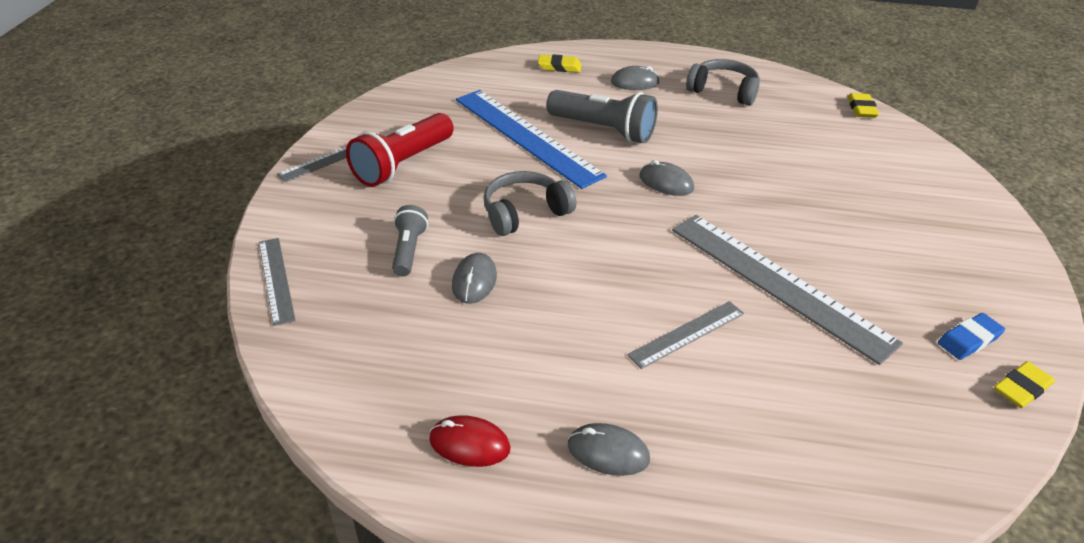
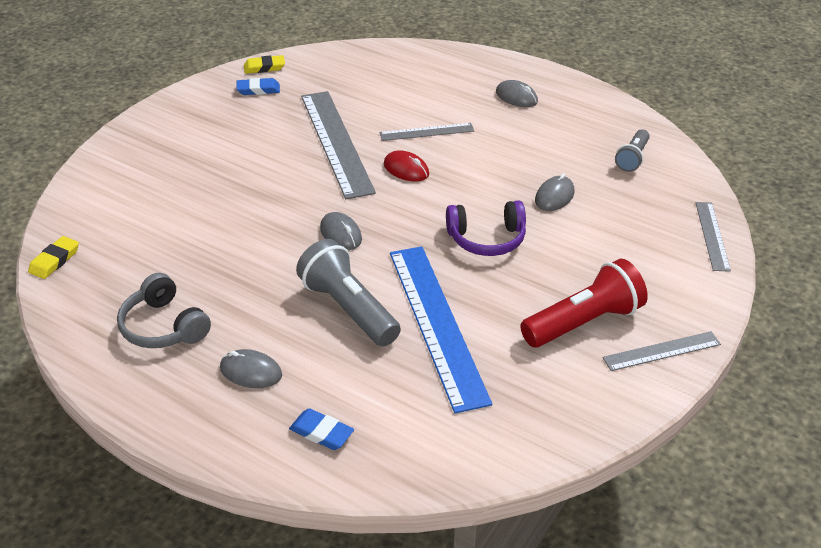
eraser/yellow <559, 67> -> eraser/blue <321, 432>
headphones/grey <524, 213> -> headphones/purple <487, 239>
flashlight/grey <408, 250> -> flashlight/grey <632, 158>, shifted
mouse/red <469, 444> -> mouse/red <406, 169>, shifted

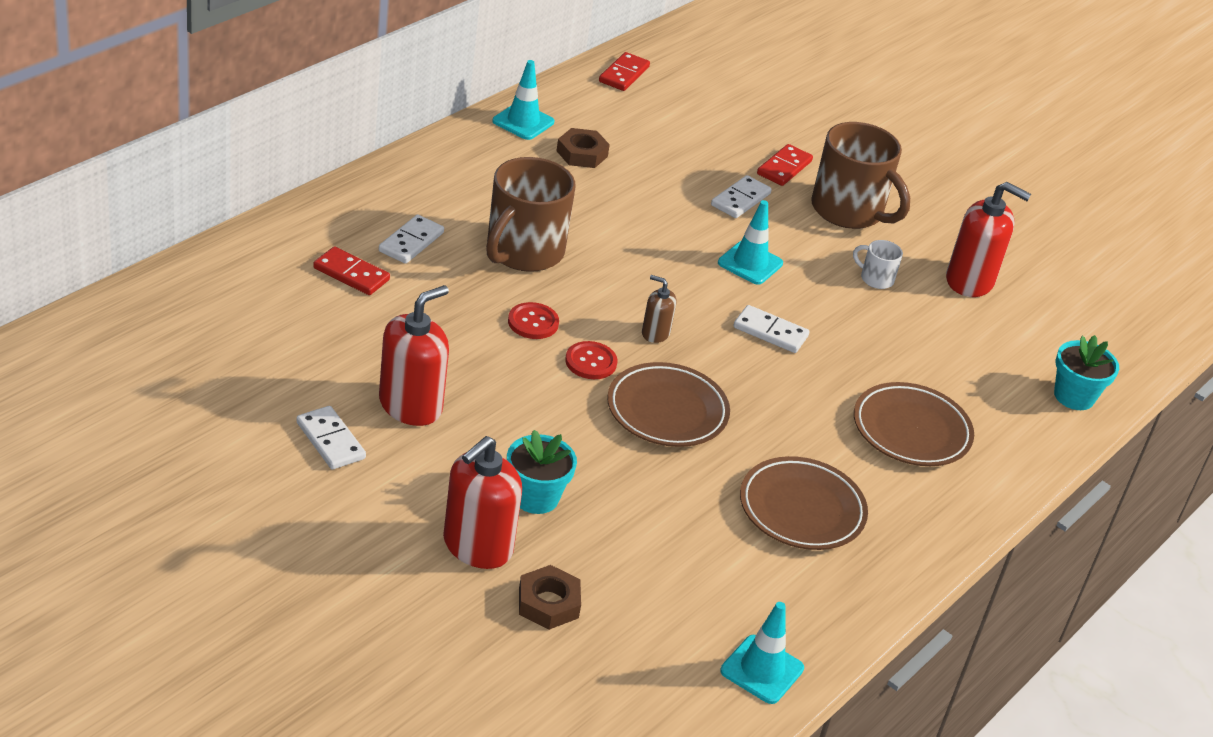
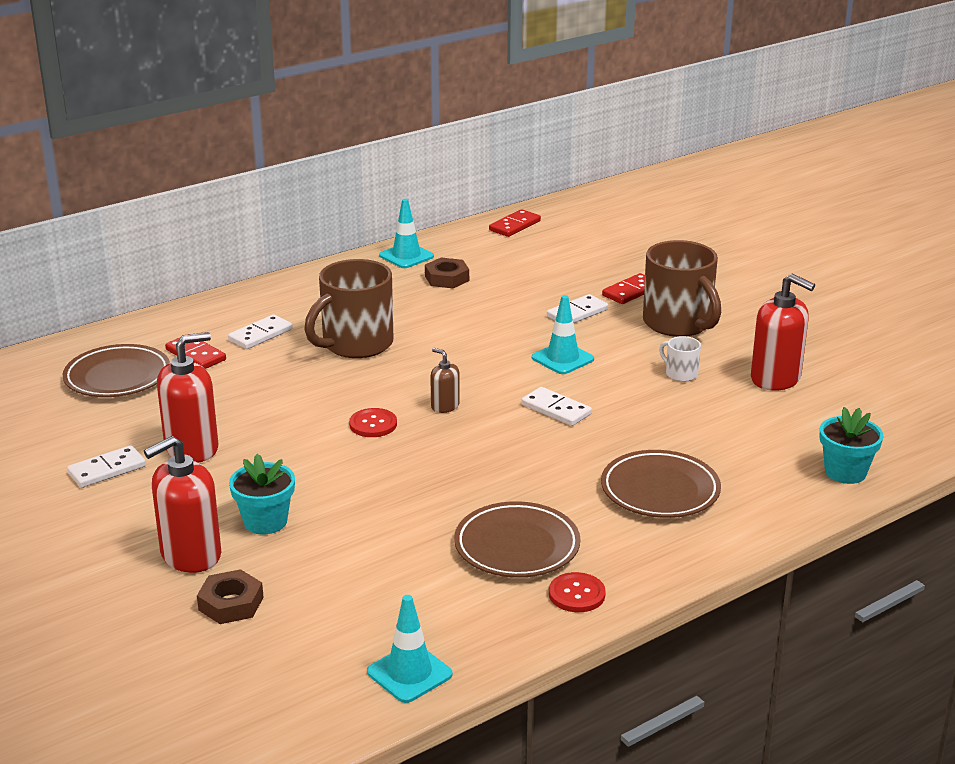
button/red <533, 322> -> button/red <576, 594>, shifted
plate/brown <667, 411> -> plate/brown <117, 377>, shifted
domino/white <330, 440> -> domino/white <107, 470>, 75 degrees clockwise

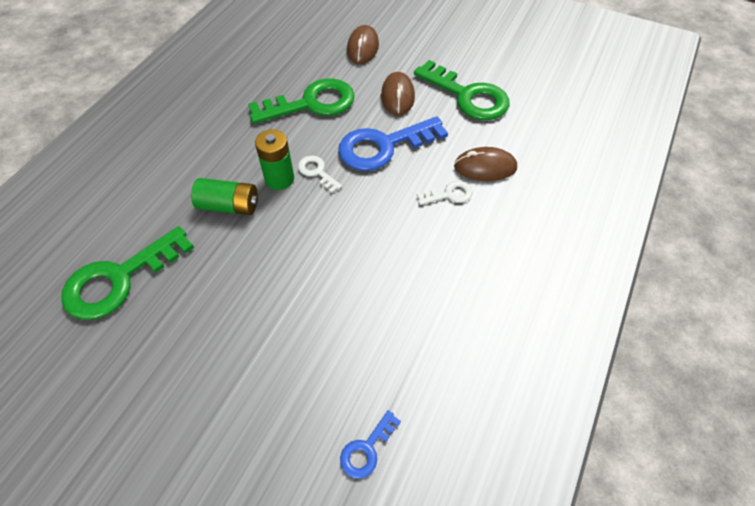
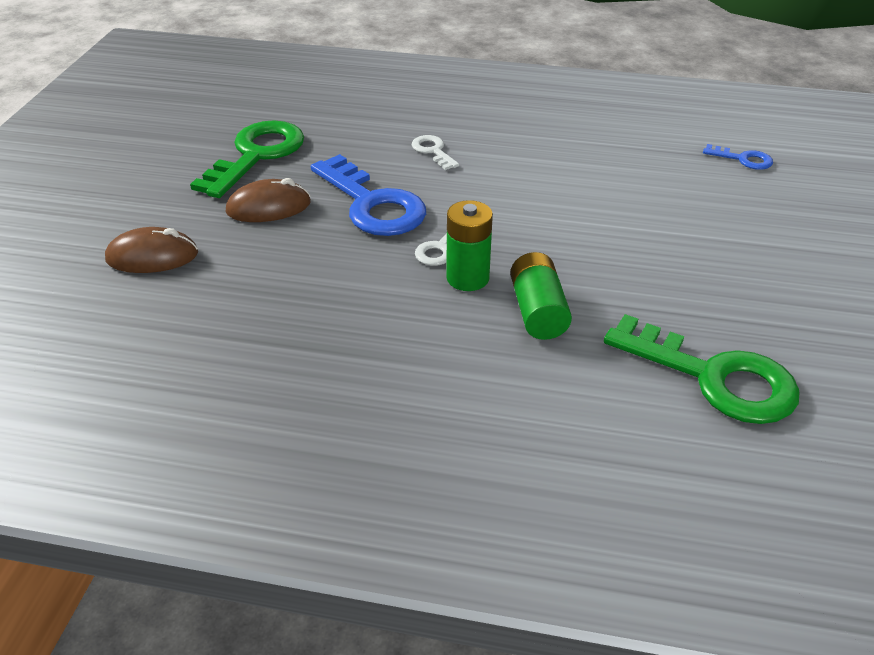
key/green <311, 103> -> none
mouse/brown <485, 167> -> none

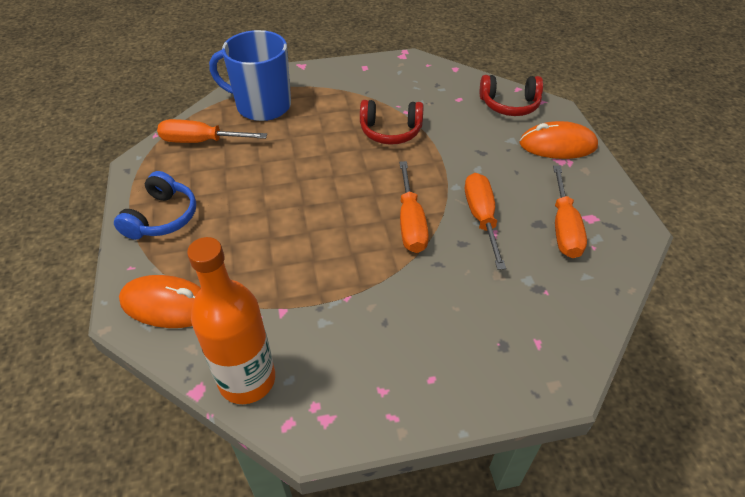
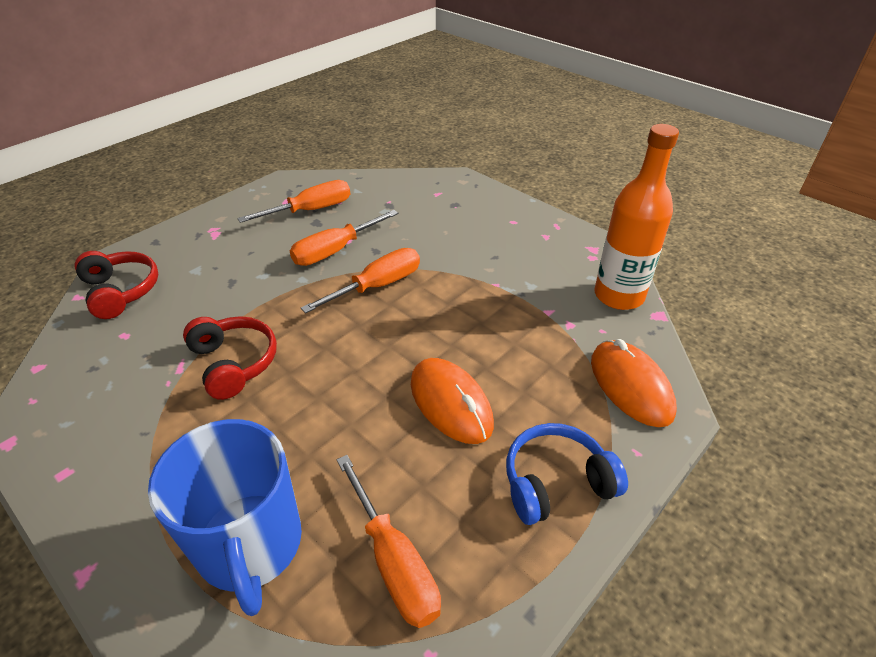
mouse/orange <557, 145> -> mouse/orange <451, 403>, shifted

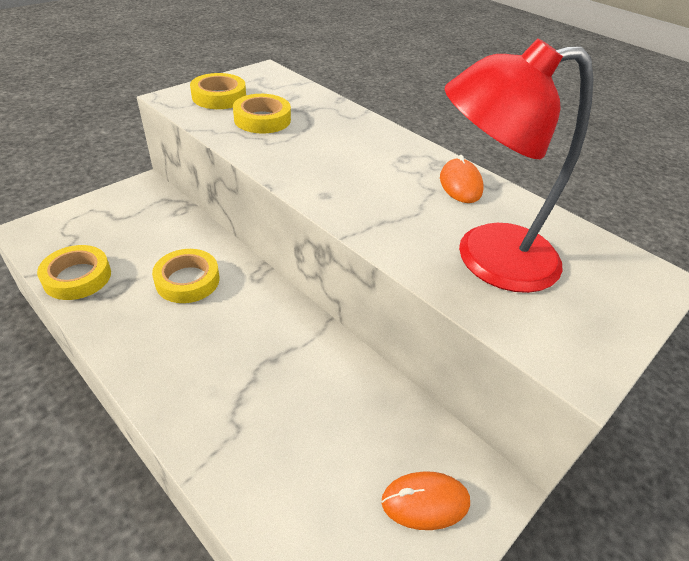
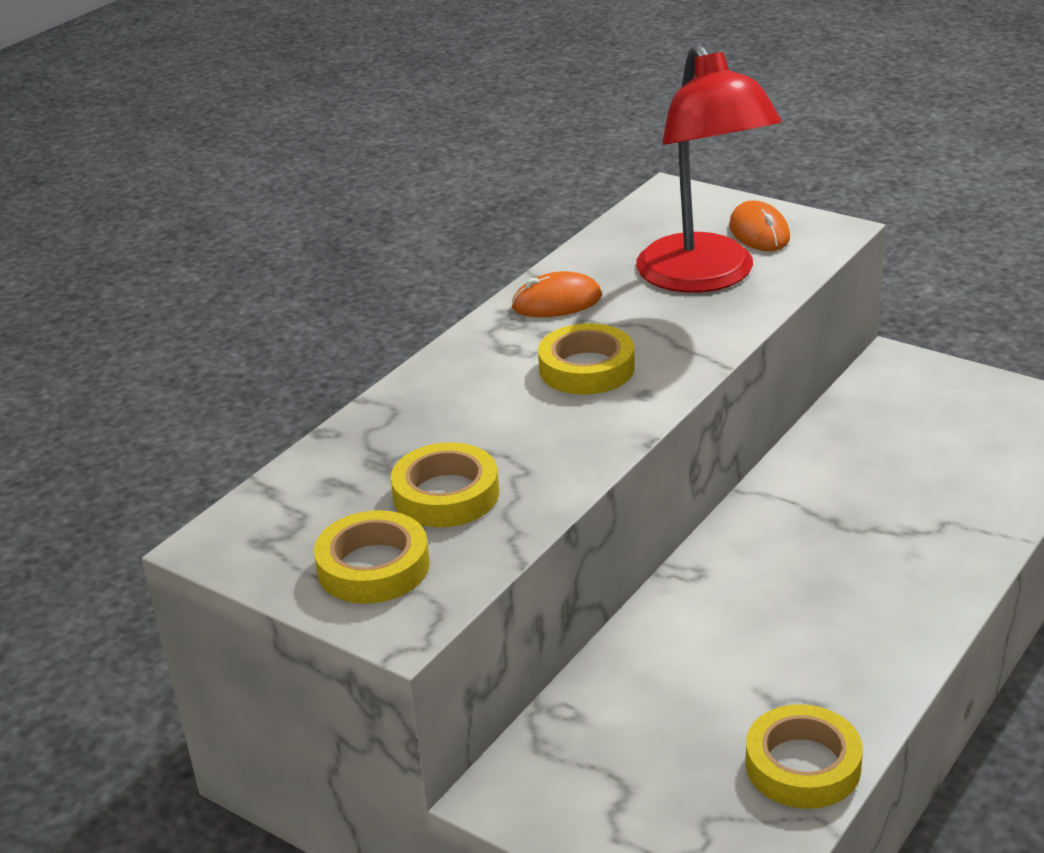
tape/yellow <187, 280> -> tape/yellow <586, 368>, shifted
mouse/orange <425, 502> -> mouse/orange <759, 232>, shifted

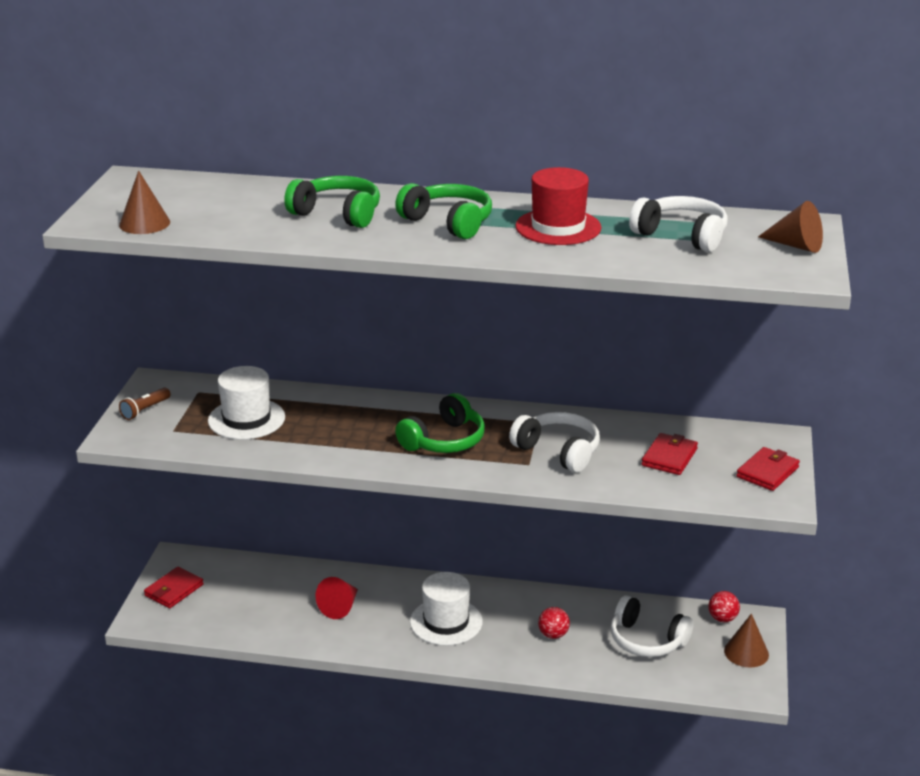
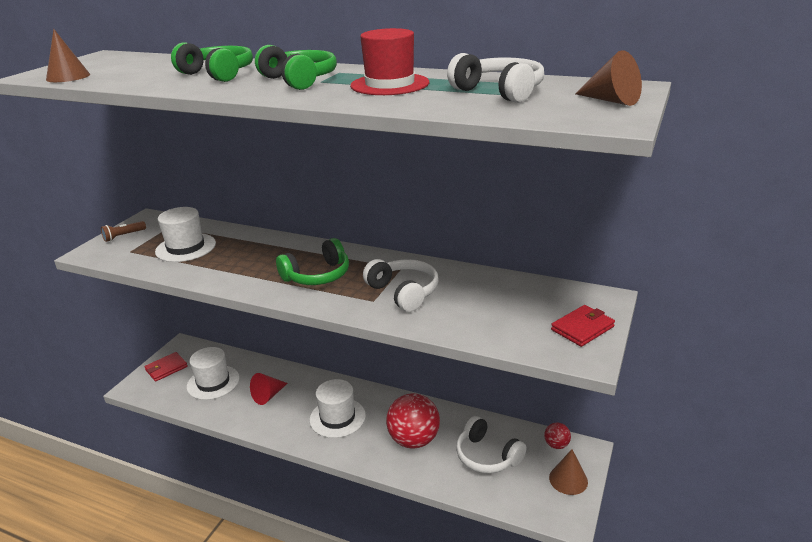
wallet/red <669, 457> -> none
ball/red <553, 635> -> ball/red <414, 440>, x2.10
none -> hat/white <213, 382>

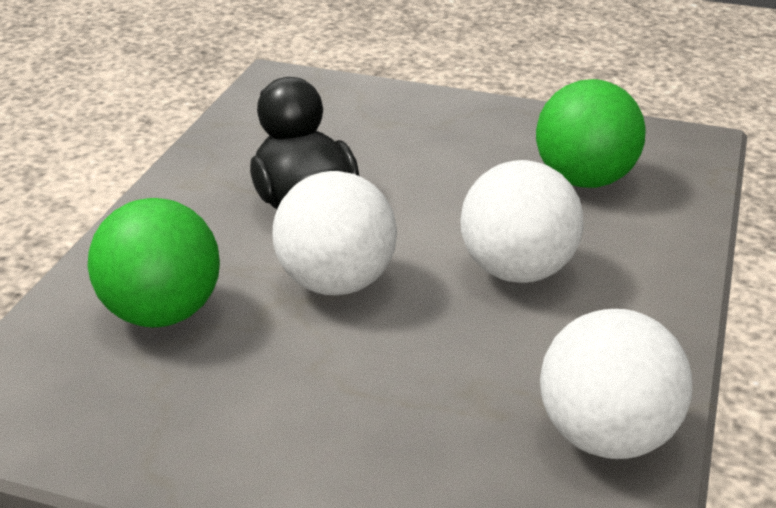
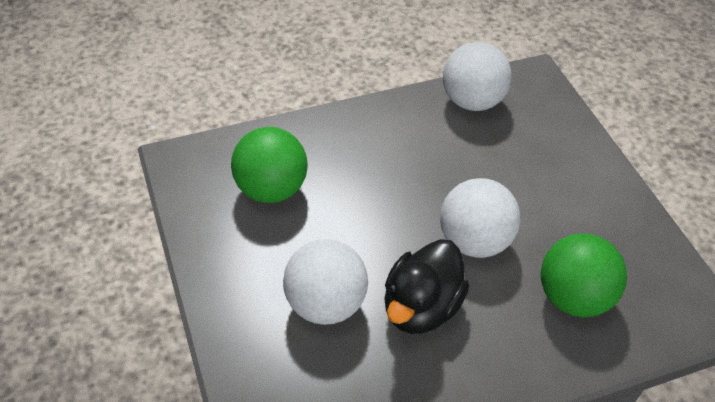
ball/white <517, 270> -> ball/white <325, 304>, shifted

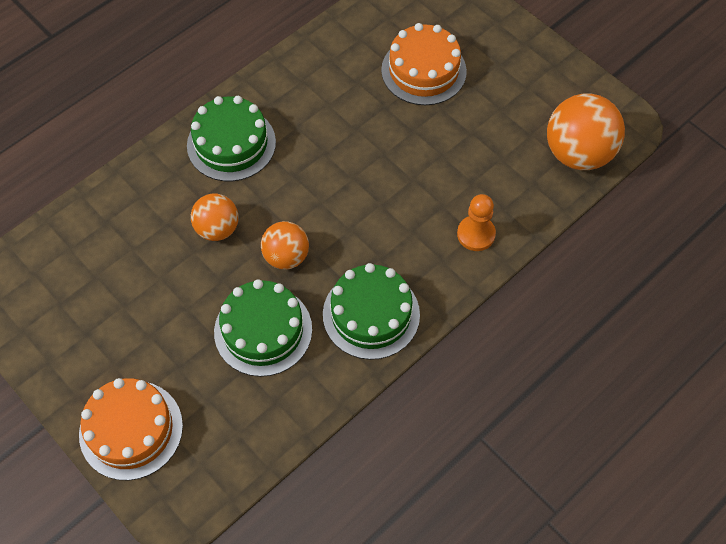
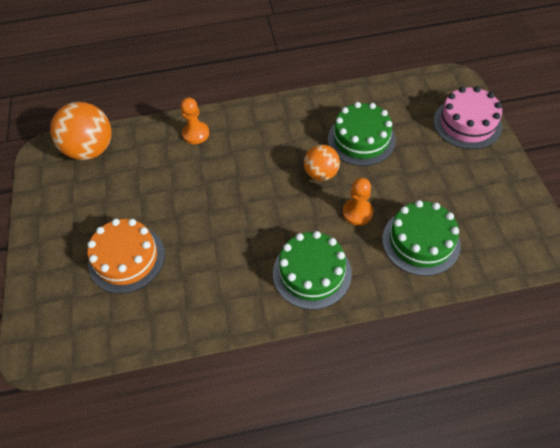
ball/orange <217, 229> -> pawn/orange <357, 212>
cake/green <371, 314> -> cake/green <421, 241>, shifted
cake/orange <131, 430> -> cake/pink <467, 123>

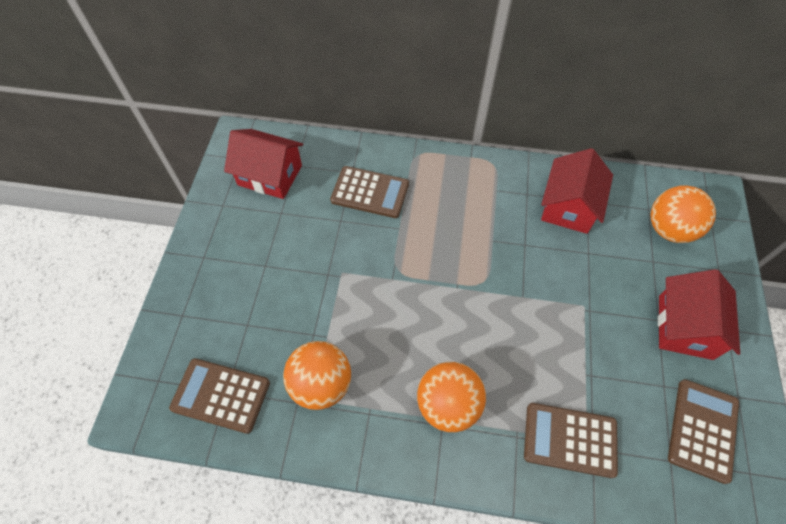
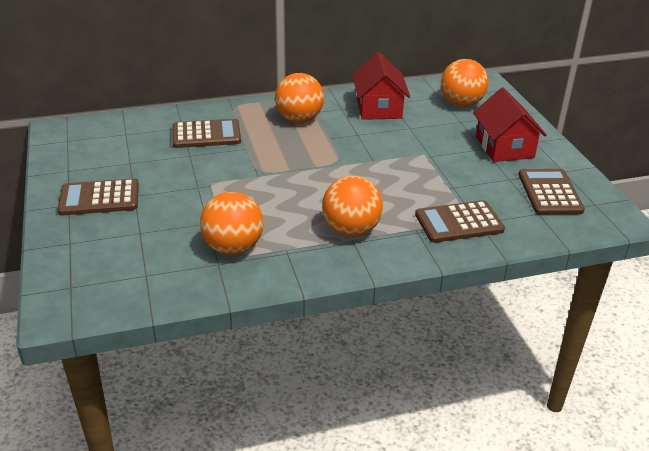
house/red <270, 175> -> none
calculator/brown <221, 395> -> calculator/brown <99, 198>, shifted
none -> ball/orange <299, 119>

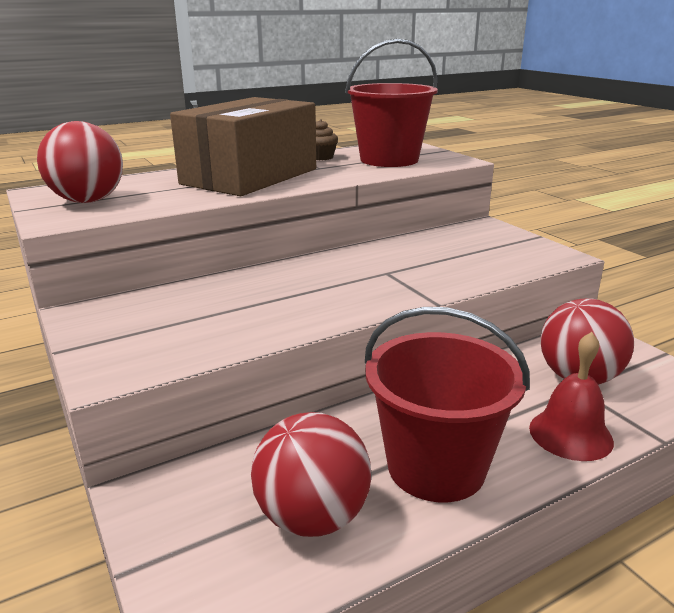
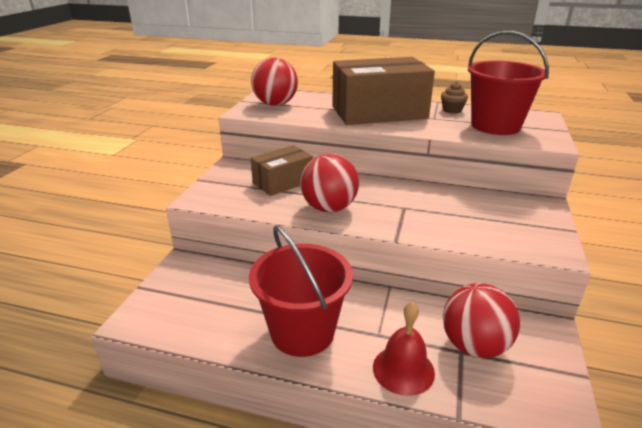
ball/red <312, 517> -> ball/red <329, 208>, shifted
none -> box/brown <282, 182>

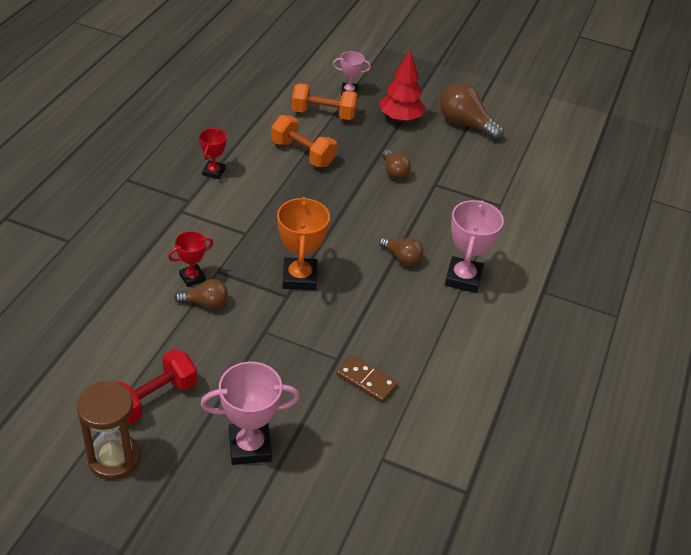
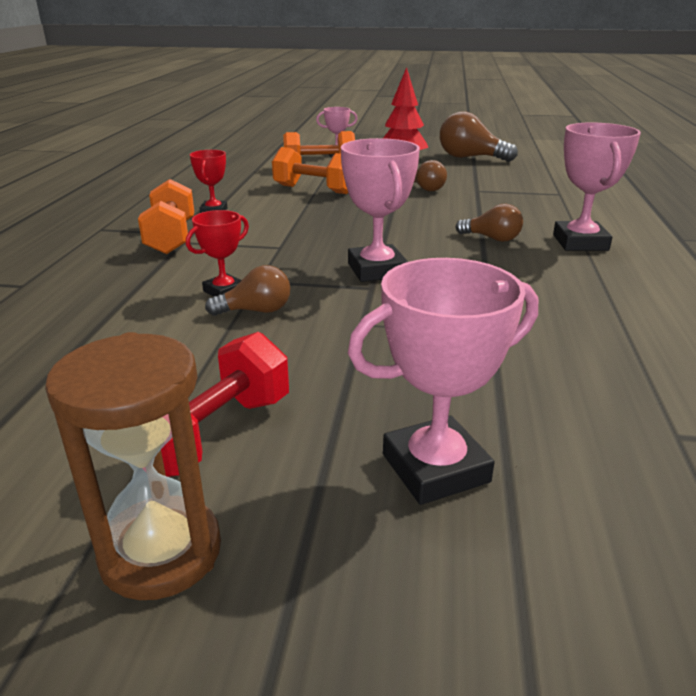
trophy/orange <299, 277> -> trophy/pink <376, 270>
domino/brown <366, 380> -> none
none -> dumbbell/orange <171, 237>

